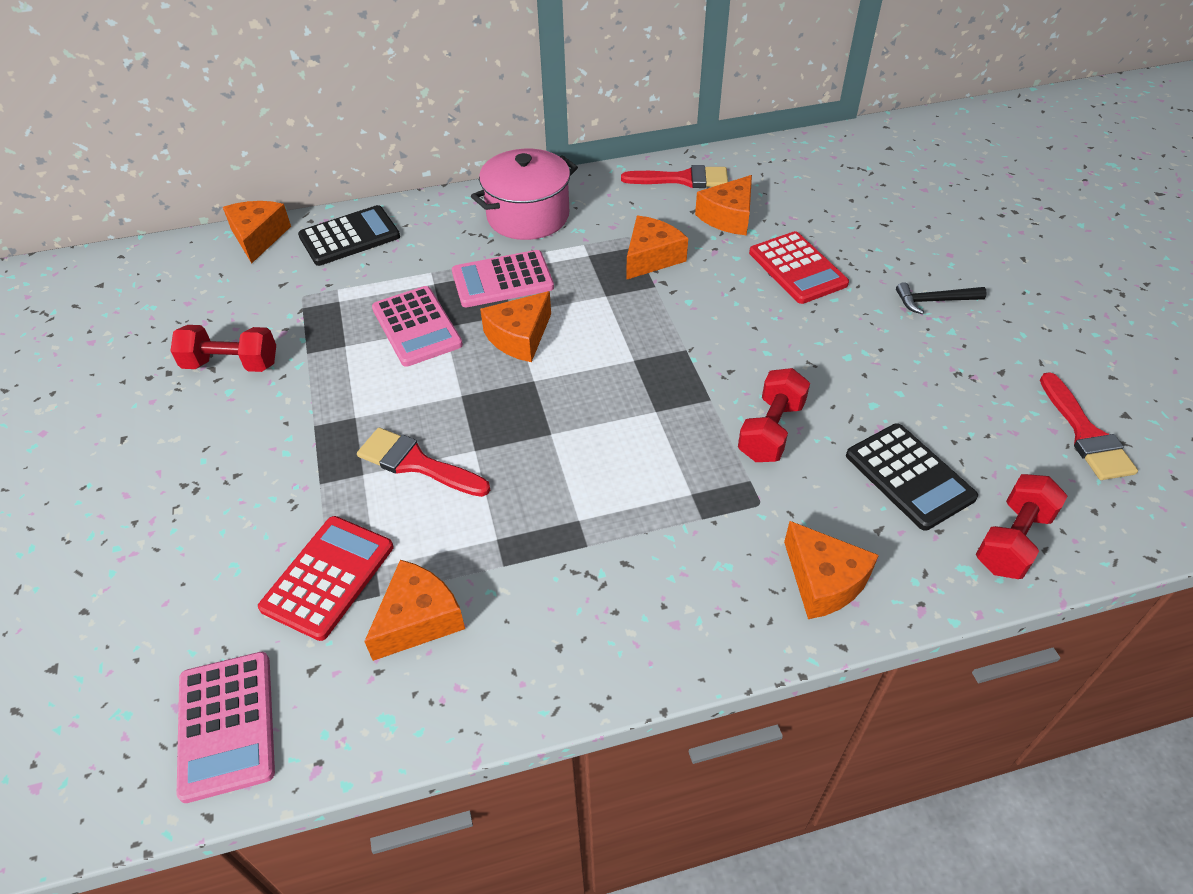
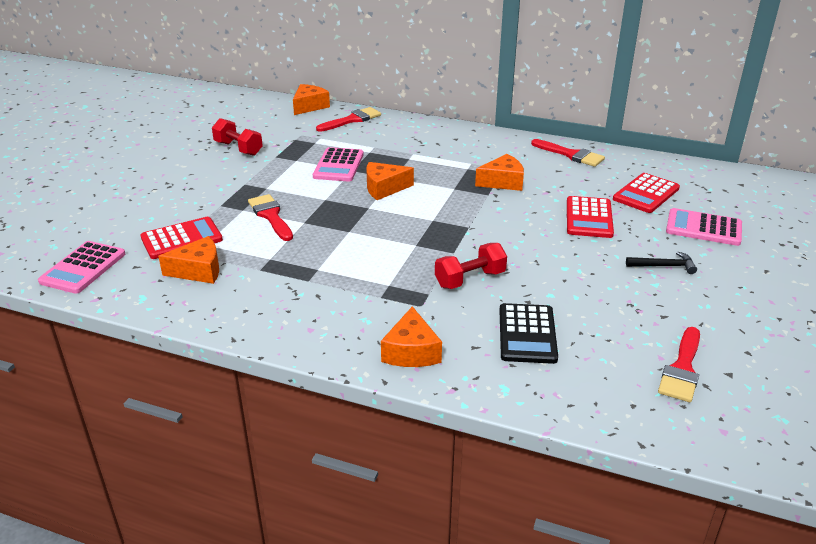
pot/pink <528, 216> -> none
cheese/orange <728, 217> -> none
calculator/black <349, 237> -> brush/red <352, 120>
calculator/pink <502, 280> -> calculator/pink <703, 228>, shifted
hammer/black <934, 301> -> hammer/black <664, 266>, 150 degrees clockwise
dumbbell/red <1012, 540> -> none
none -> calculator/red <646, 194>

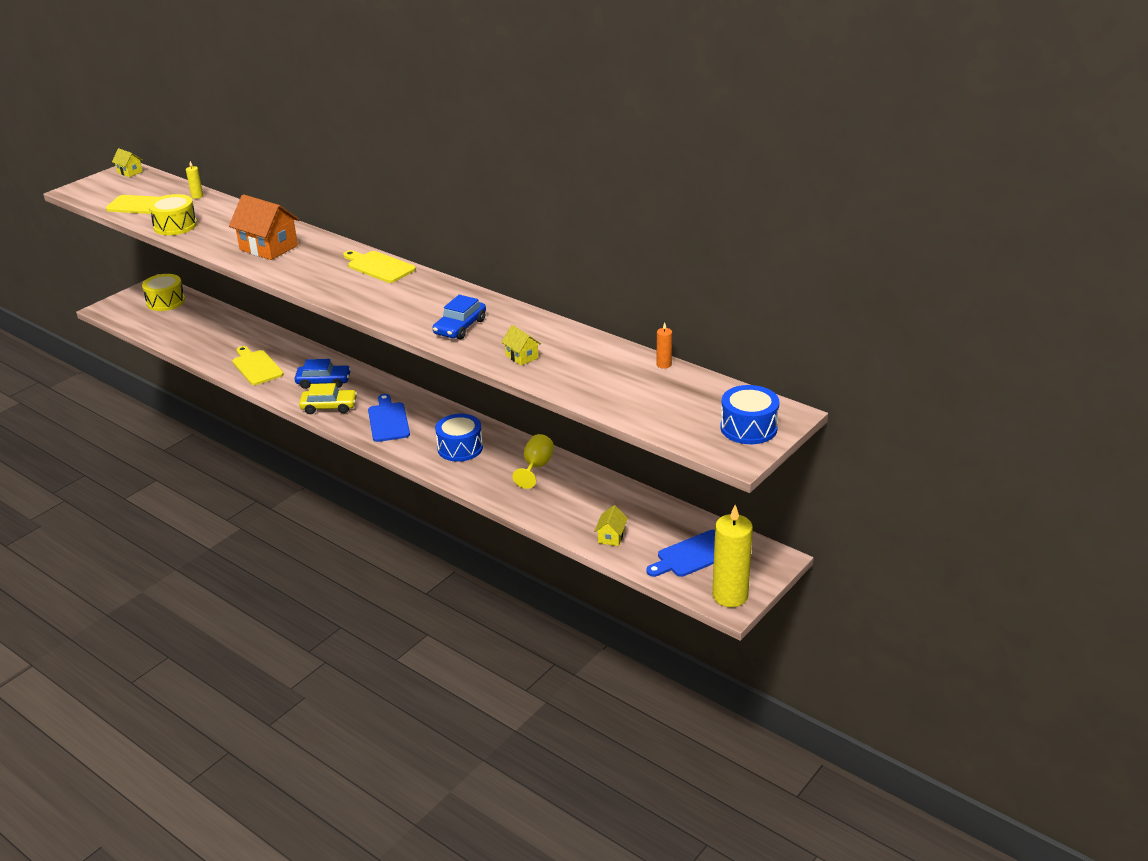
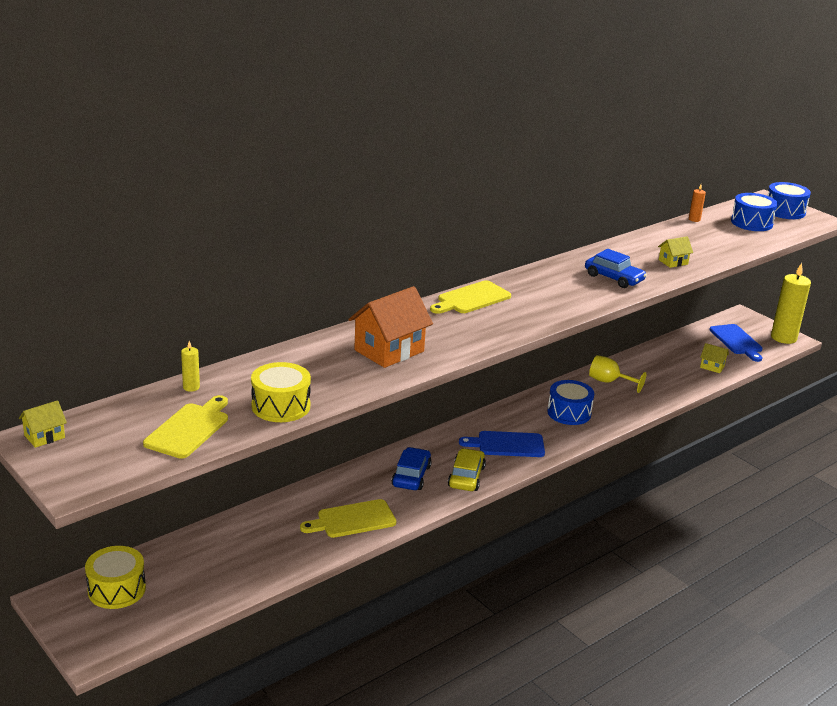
none -> drum/blue <751, 223>

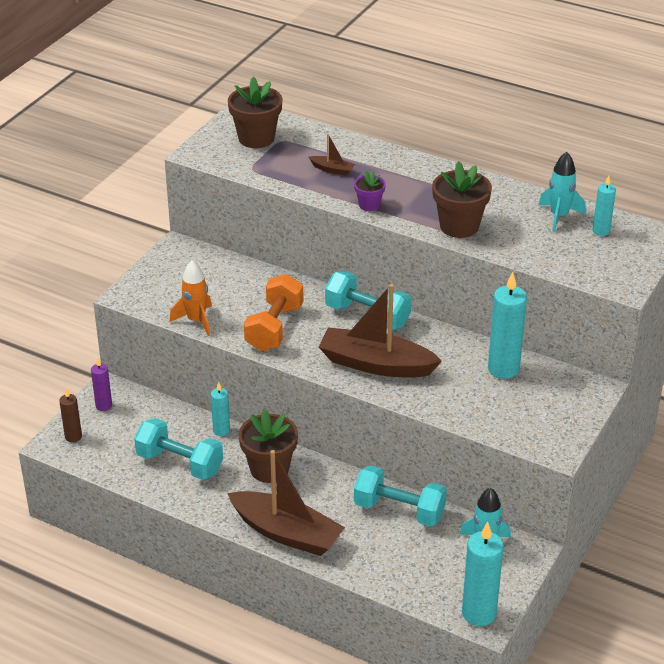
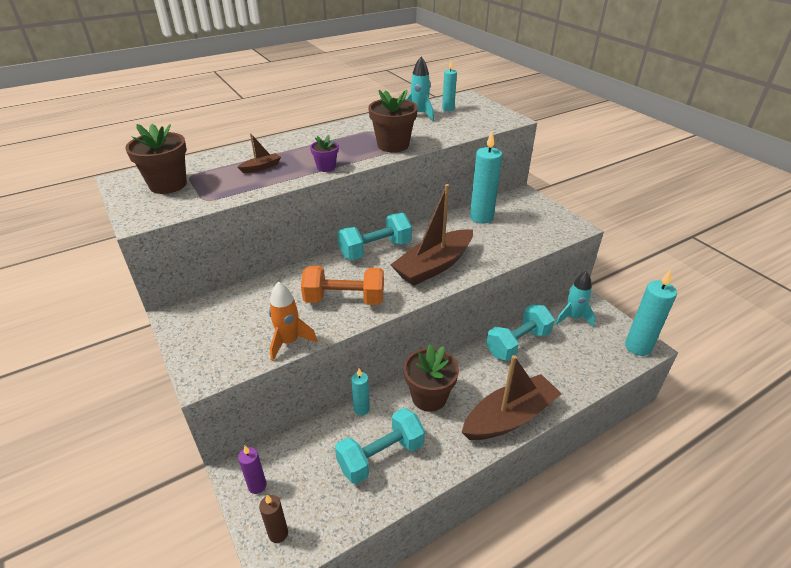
dumbbell/orange <274, 328> -> dumbbell/orange <344, 299>, 45 degrees counterclockwise

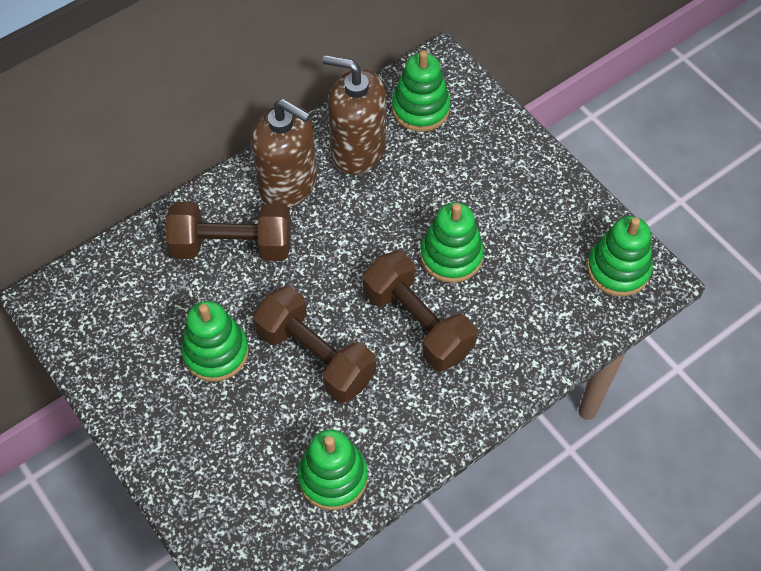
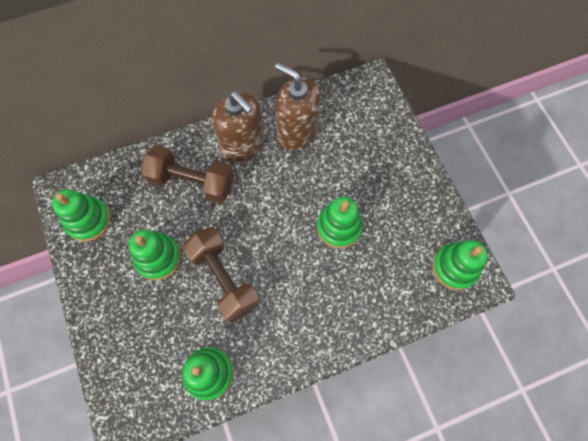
stacking toy/green <420, 109> -> stacking toy/green <88, 220>, shifted
dumbbell/brown <417, 323> -> none

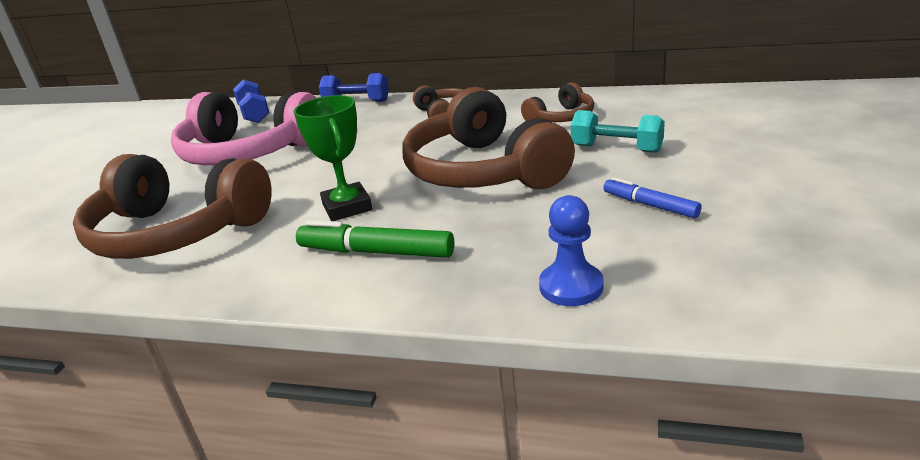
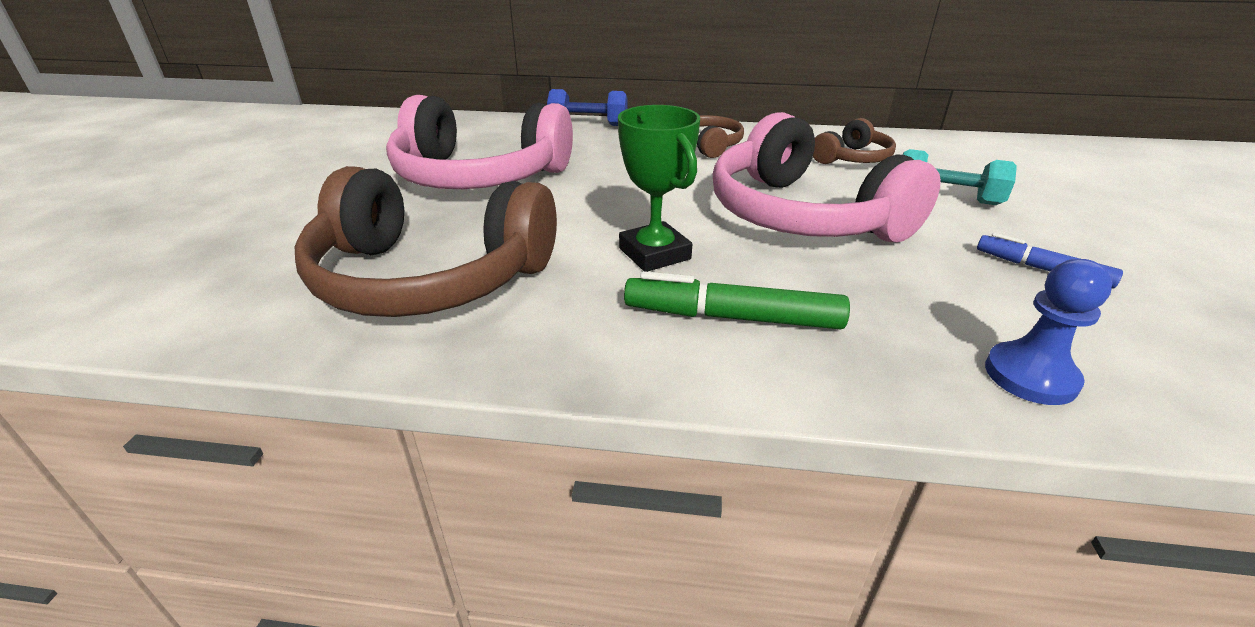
dumbbell/blue <254, 114> -> none
headphones/brown <484, 170> -> headphones/pink <803, 215>

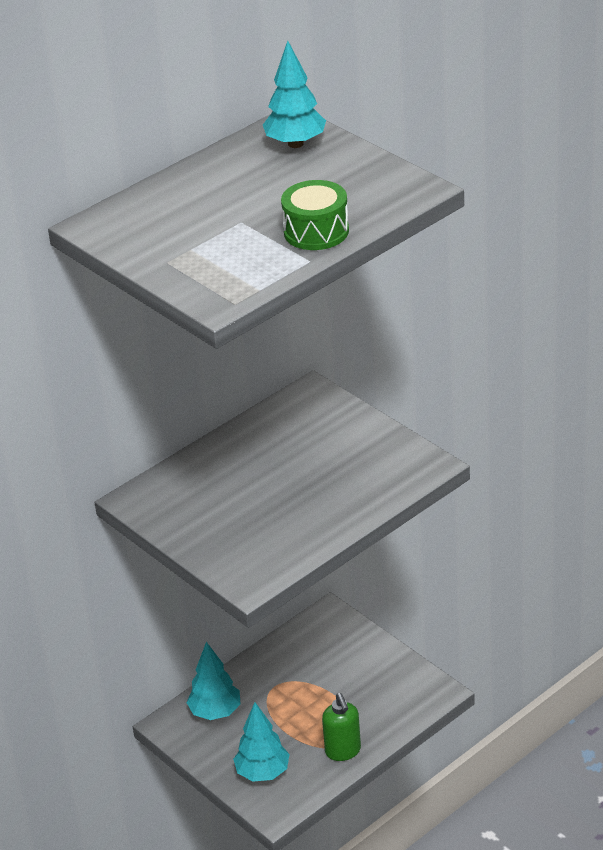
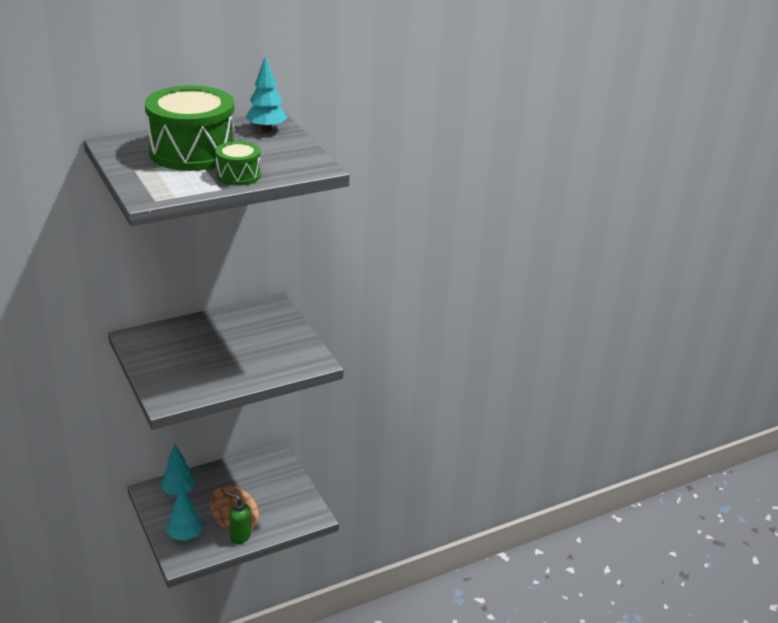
soap dispenser/green <343, 751> -> soap dispenser/green <240, 536>, 120 degrees clockwise
none -> drum/green <192, 152>

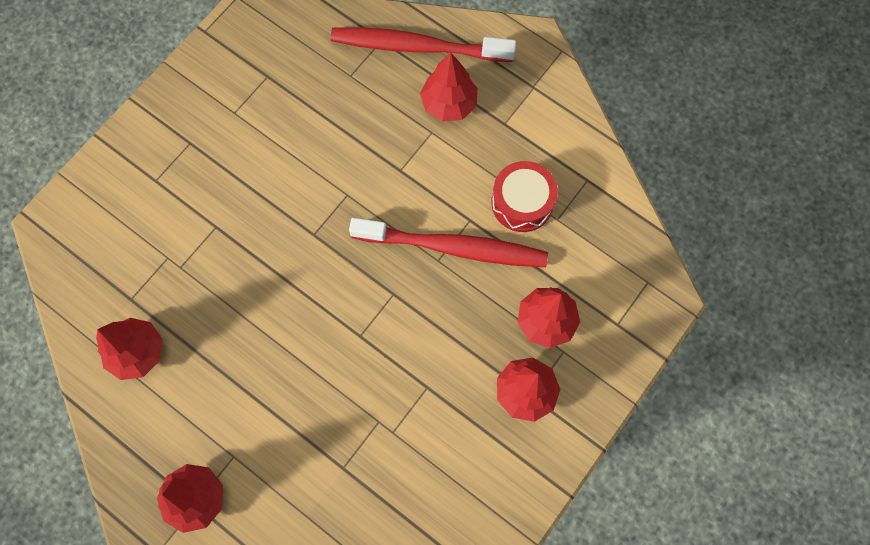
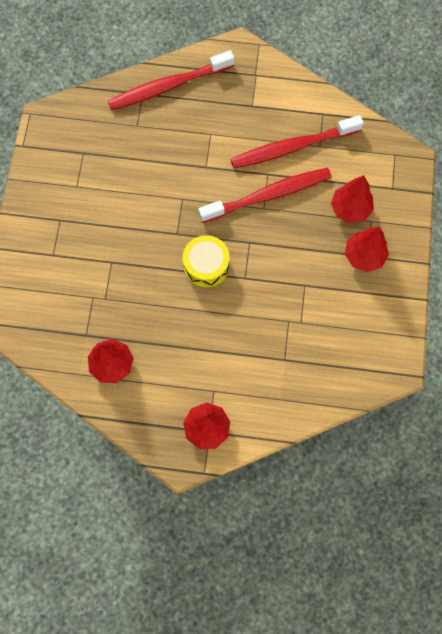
tree/red <449, 104> -> none
drum/red <522, 202> -> toothbrush/red <292, 147>
none -> drum/yellow <206, 265>

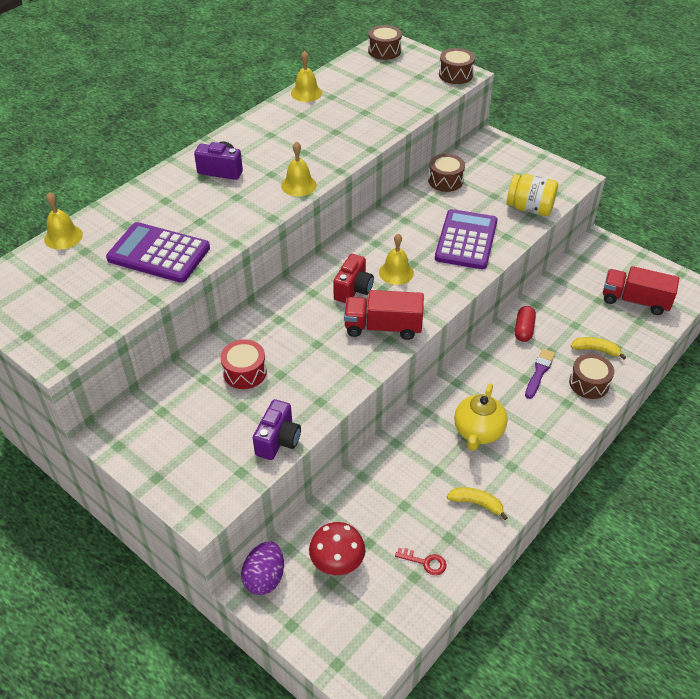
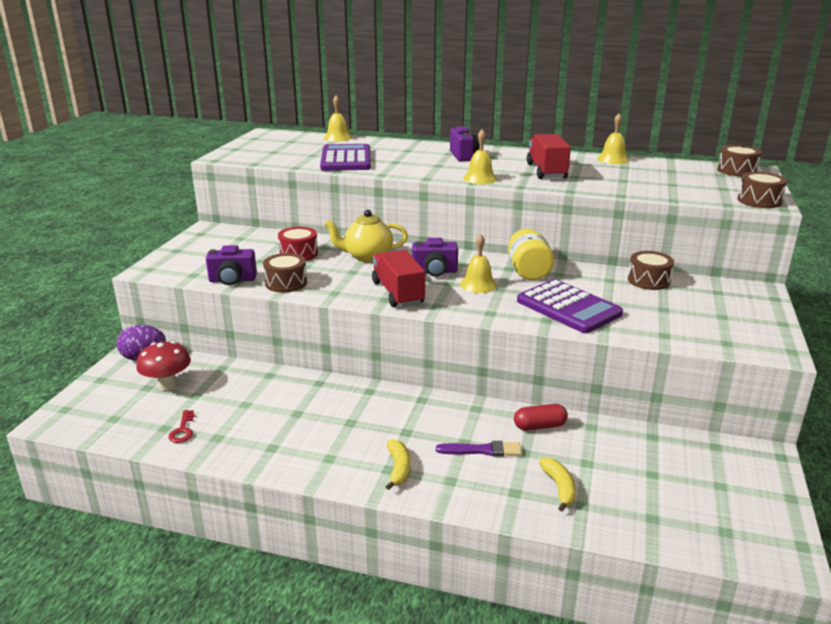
jar/yellow <529, 208> -> jar/yellow <528, 271>, shifted
calculator/purple <466, 240> -> calculator/purple <568, 307>, 60 degrees clockwise
camera/red <353, 289> -> camera/purple <434, 272>
truck/red <635, 301> -> truck/red <546, 171>, shifted
drum/brown <589, 383> -> drum/brown <286, 283>, shifted
teapot/yellow <478, 432> -> teapot/yellow <367, 257>, shifted
banana/yellow <476, 503> -> banana/yellow <398, 469>, shifted

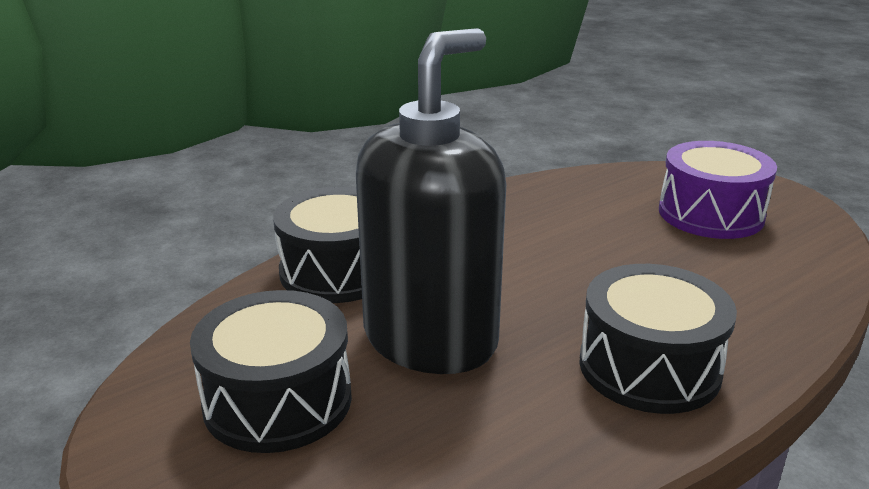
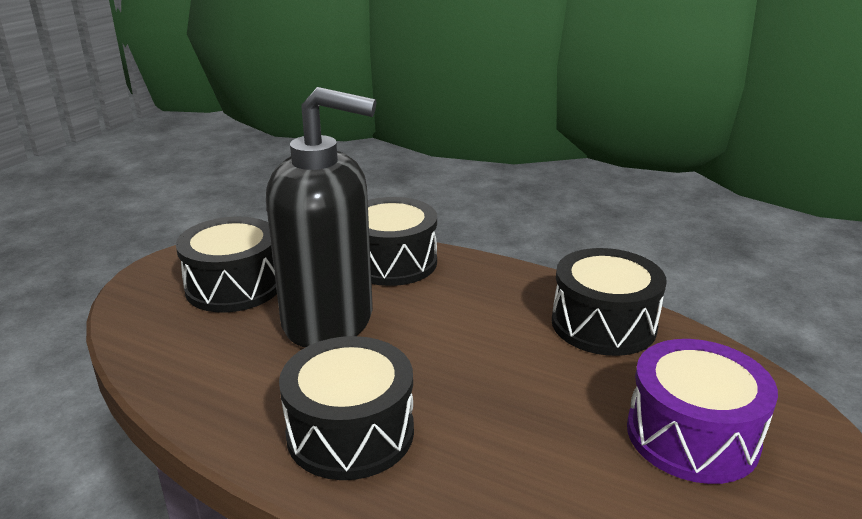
none -> drum/black <603, 324>

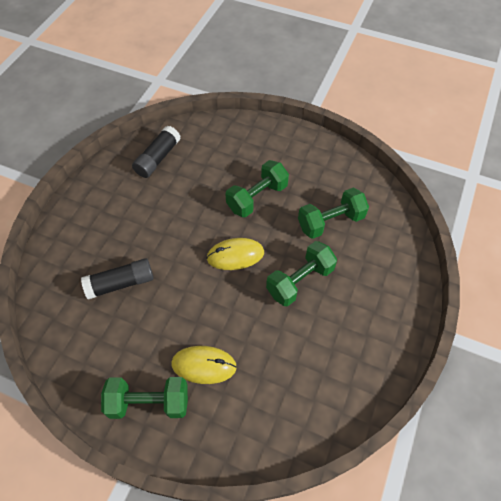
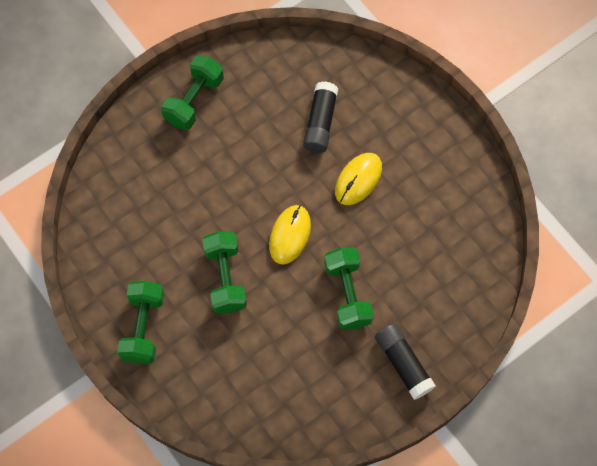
glue stick/black <158, 158> -> glue stick/black <403, 364>, shifted
dumbbell/green <330, 222> -> dumbbell/green <143, 327>, shifted
mouse/yellow <204, 365> -> mouse/yellow <358, 180>, shifted

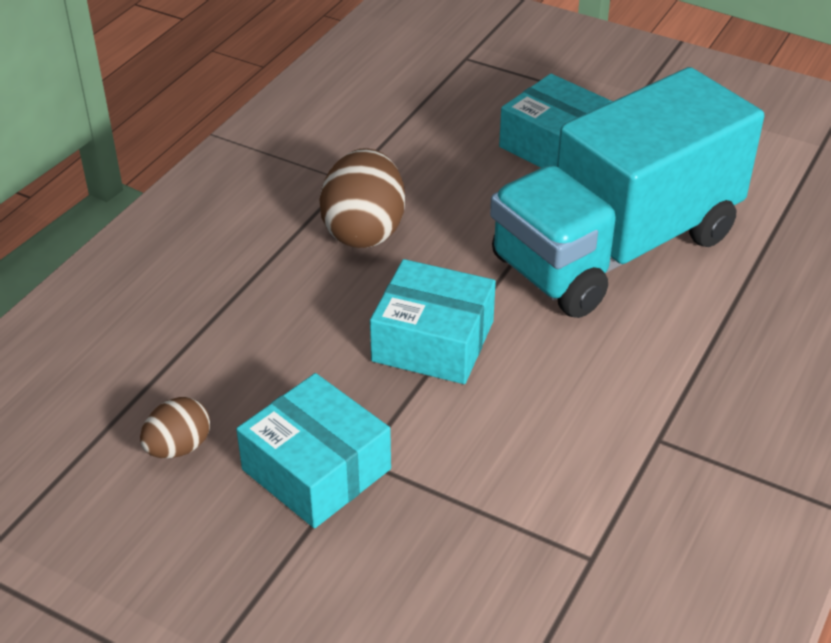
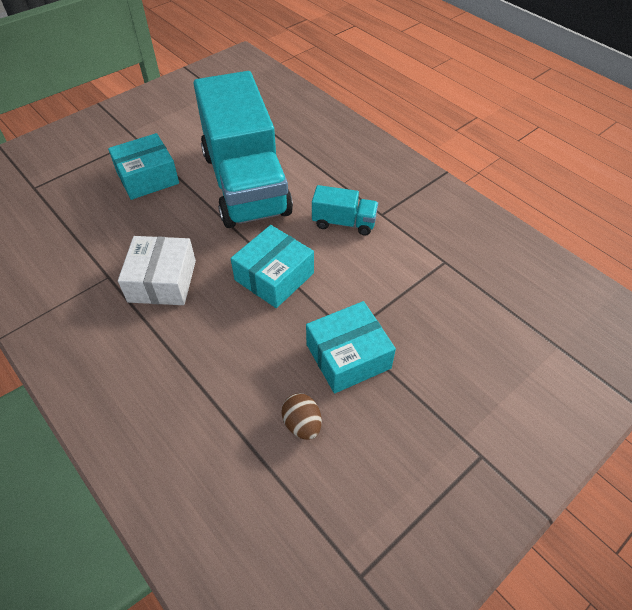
egg/brown <364, 230> -> box/white <162, 281>
none -> truck/turquoise <344, 222>

